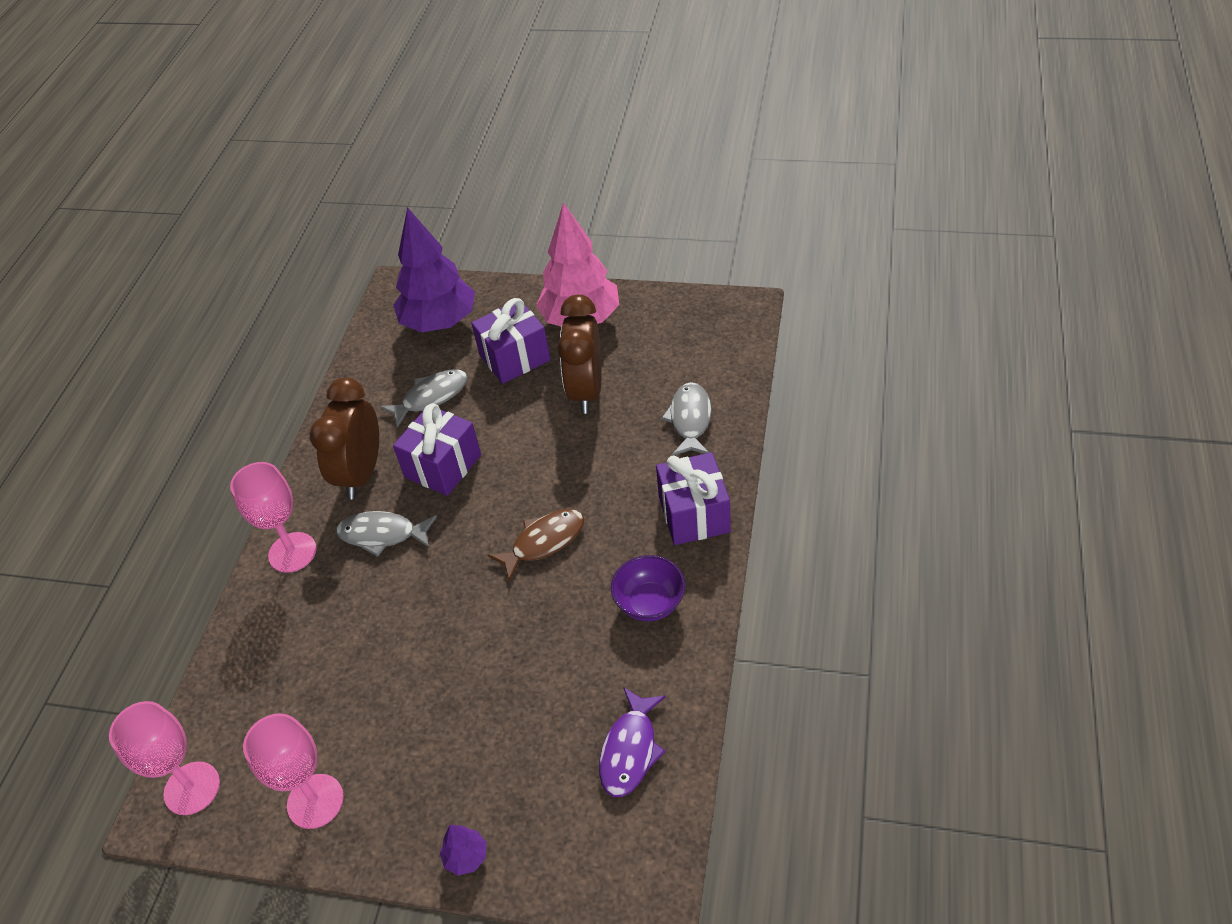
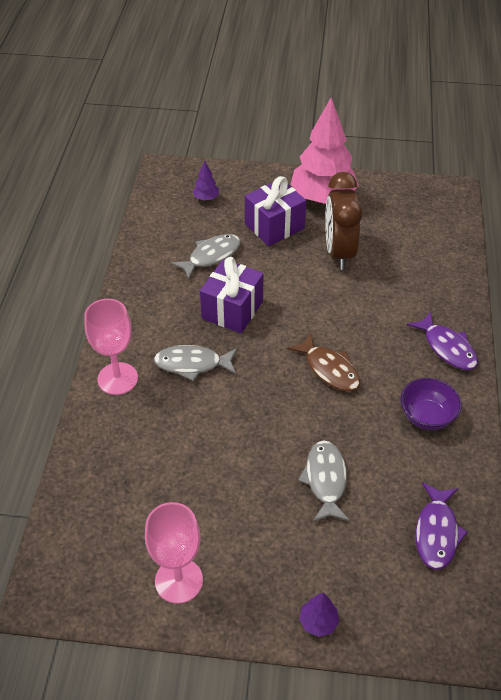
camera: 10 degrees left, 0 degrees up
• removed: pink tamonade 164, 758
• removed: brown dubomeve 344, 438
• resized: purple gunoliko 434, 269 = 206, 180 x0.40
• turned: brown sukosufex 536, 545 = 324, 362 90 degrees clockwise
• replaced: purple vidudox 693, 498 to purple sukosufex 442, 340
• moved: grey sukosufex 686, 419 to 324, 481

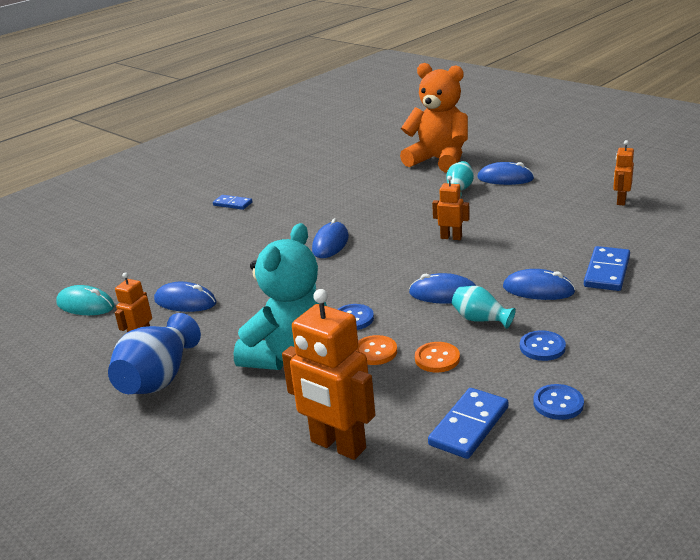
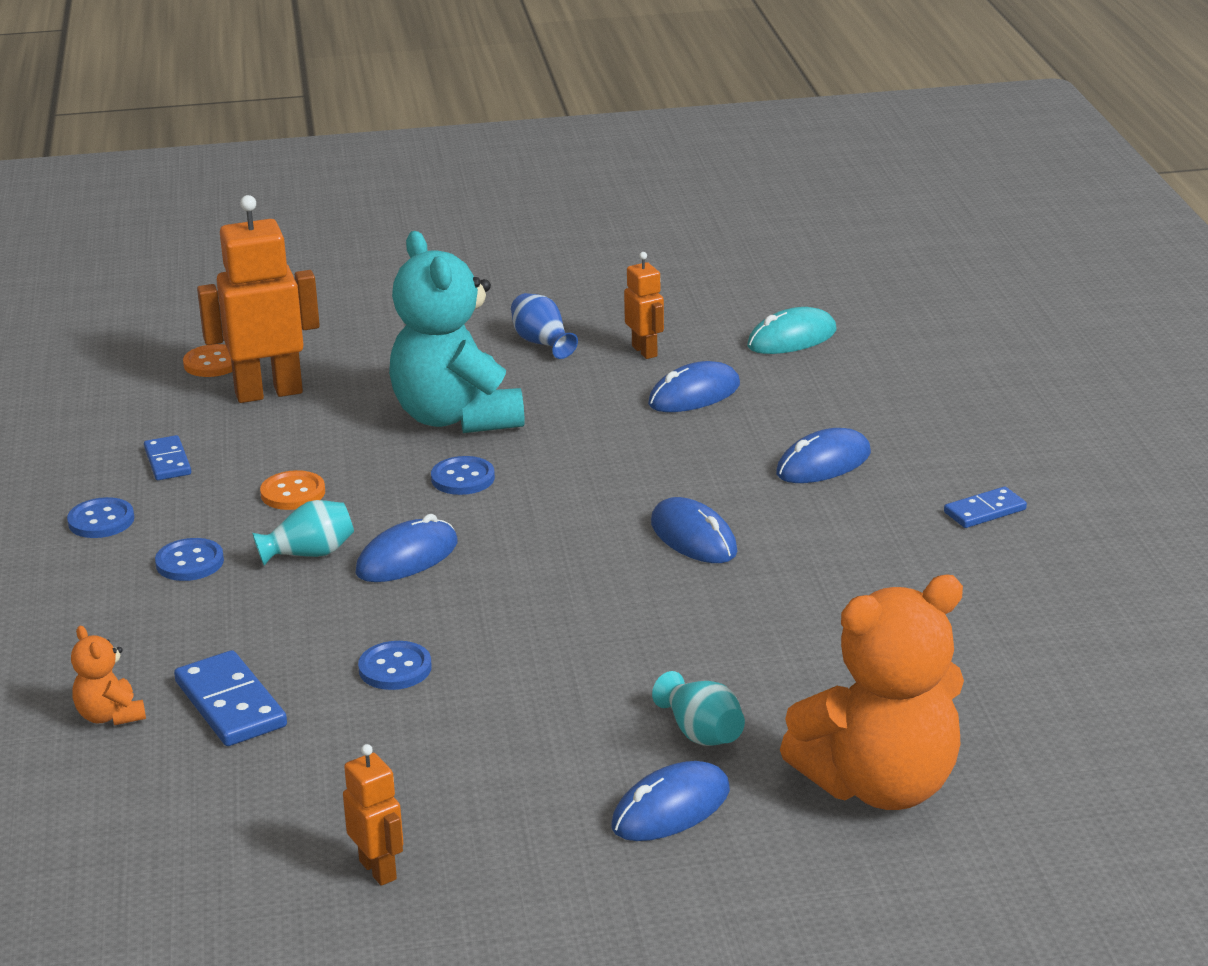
camera: 125 degrees right, 0 degrees up
• resized: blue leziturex 154, 353 = 544, 326 x0.57
• moved: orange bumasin 376, 350 to 207, 360
• resized: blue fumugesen 468, 423 = 167, 457 x0.64
• removed: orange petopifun 451, 208
• moved: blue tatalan 539, 284 to 823, 455
• added: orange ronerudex 108, 675
• added: blue bumasin 395, 665

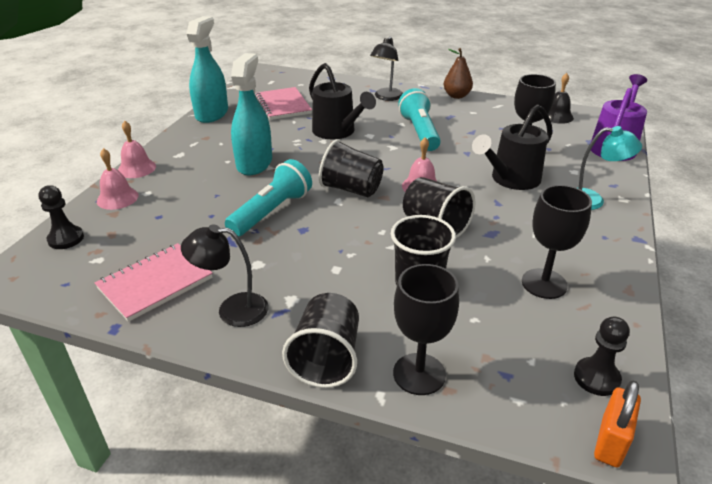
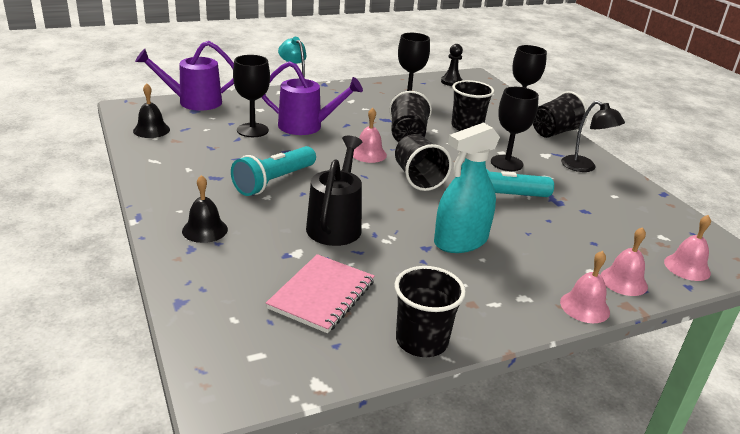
camera: 135 degrees left, 5 degrees down
• replaced: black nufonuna 61, 217 to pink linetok 687, 248
• removed: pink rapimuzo 154, 282
• replaced: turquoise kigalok 207, 69 to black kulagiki 430, 311
• replaced: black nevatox 386, 68 to black linetok 205, 209
• removed: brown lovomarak 458, 73
• recoloured: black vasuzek 512, 147 to purple vasuzek 312, 98
• removed: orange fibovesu 617, 424
• added: black tamonade 515, 129

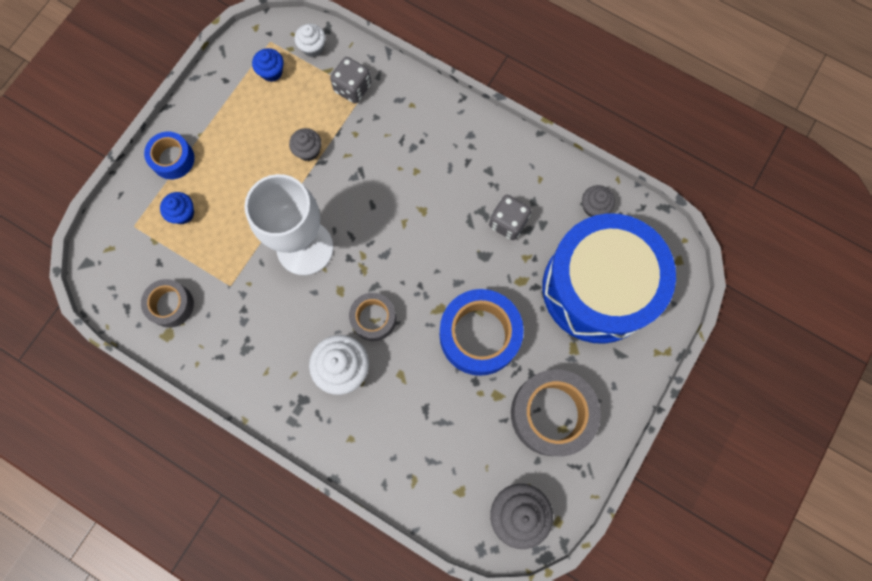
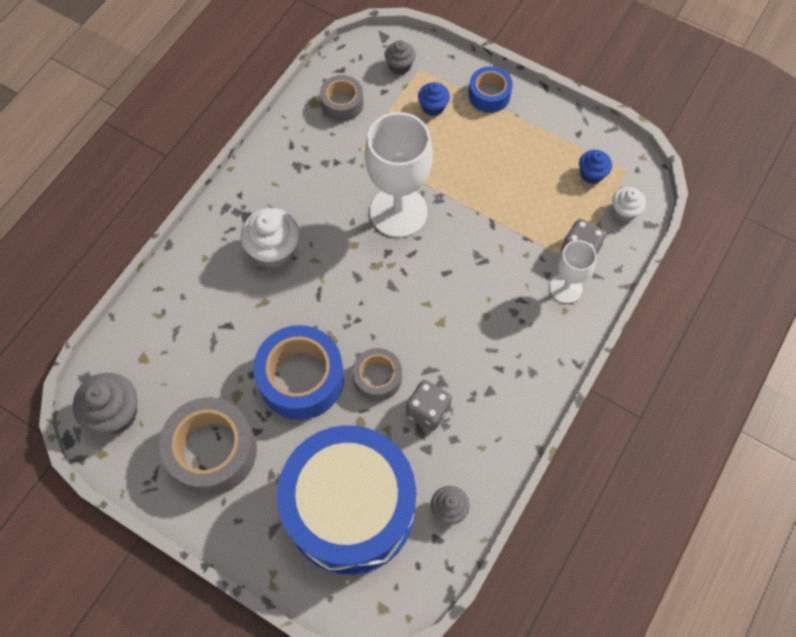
camera: 90 degrees right, 10 degrees down
• moved: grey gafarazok 305, 144 to 400, 57
• moved: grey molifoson 372, 317 to 377, 374
• added: white tamonade 573, 271

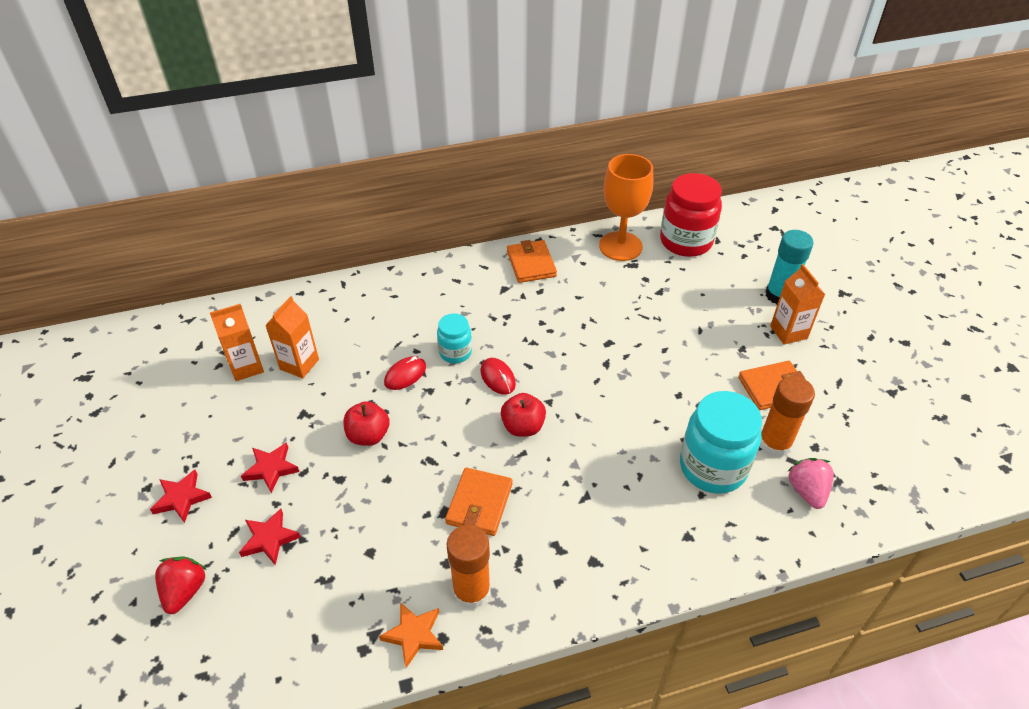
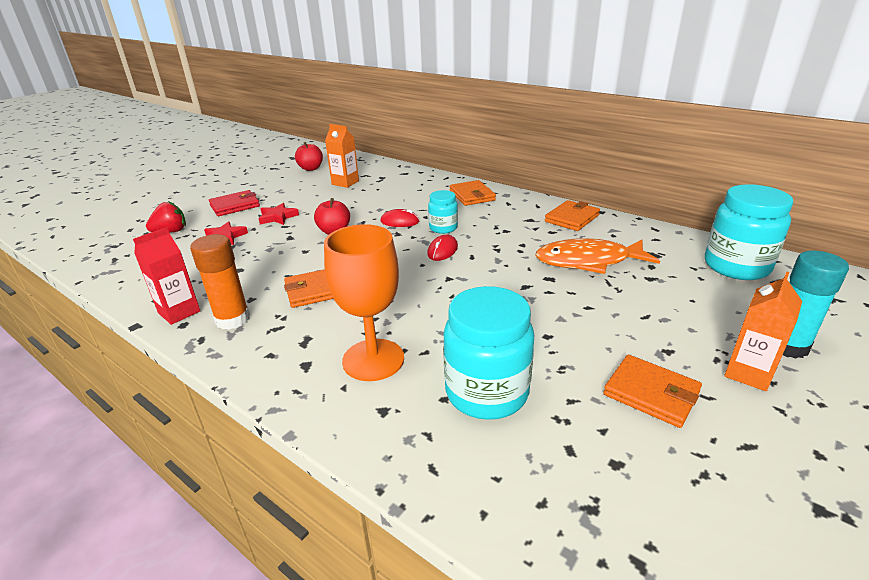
camera: 55 degrees right, 15 degrees down
• replaced: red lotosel 181, 496 to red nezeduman 234, 203
• removed: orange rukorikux 292, 337
• replaced: orange lotosel 411, 635 to red rukorikux 166, 276
• moved: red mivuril 523, 415 to 309, 156
• moved: orange tamonade 626, 207 to 364, 302
• recoloured: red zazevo 691, 215 to turquoise zazevo 749, 232
• removed: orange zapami 787, 416
• removed: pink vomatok 811, 483
• added: orange nezeduman 472, 193
• added: orange sukosufex 597, 256

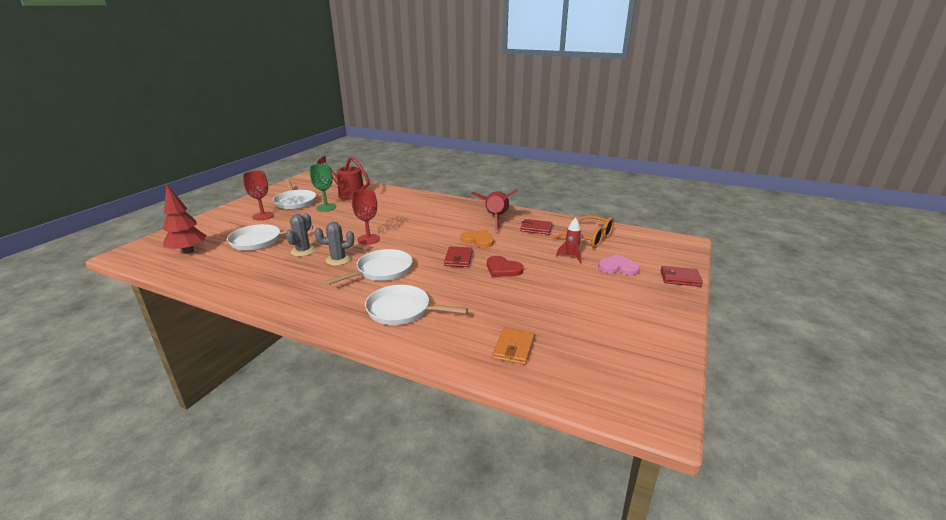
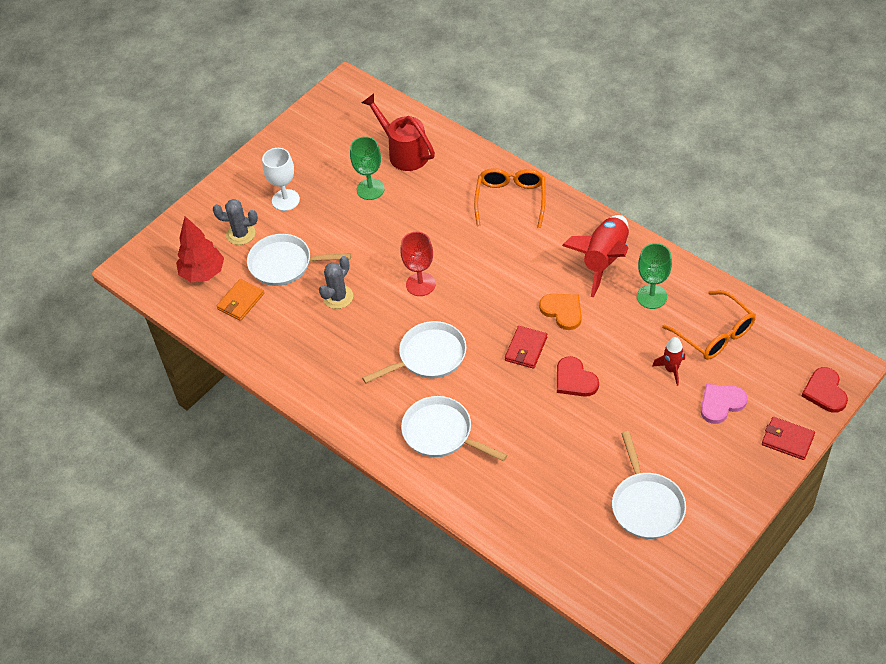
camera: 20 degrees right, 25 degrees up
• recoloured: red tamonade 258, 195 to white tamonade 281, 179
• moved: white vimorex 294, 194 to 649, 485
• moved: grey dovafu 334, 244 to 235, 222
• moved: orange nezeduman 514, 346 to 240, 300
• replaced: red nezeduman 536, 227 to green tamonade 654, 276
• turned: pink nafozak 619, 264 = 724, 404 60 degrees counterclockwise
• added: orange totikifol 510, 198
• added: red nafozak 825, 390

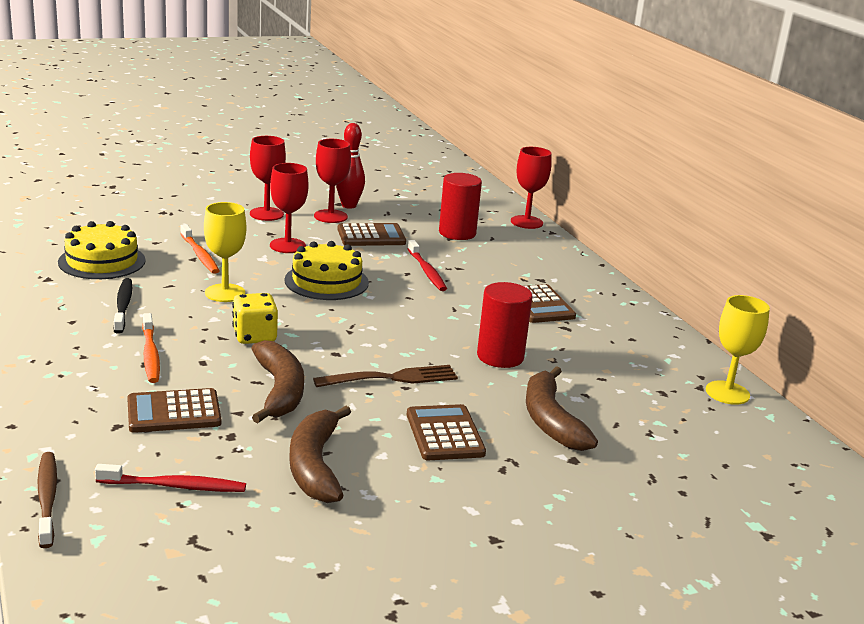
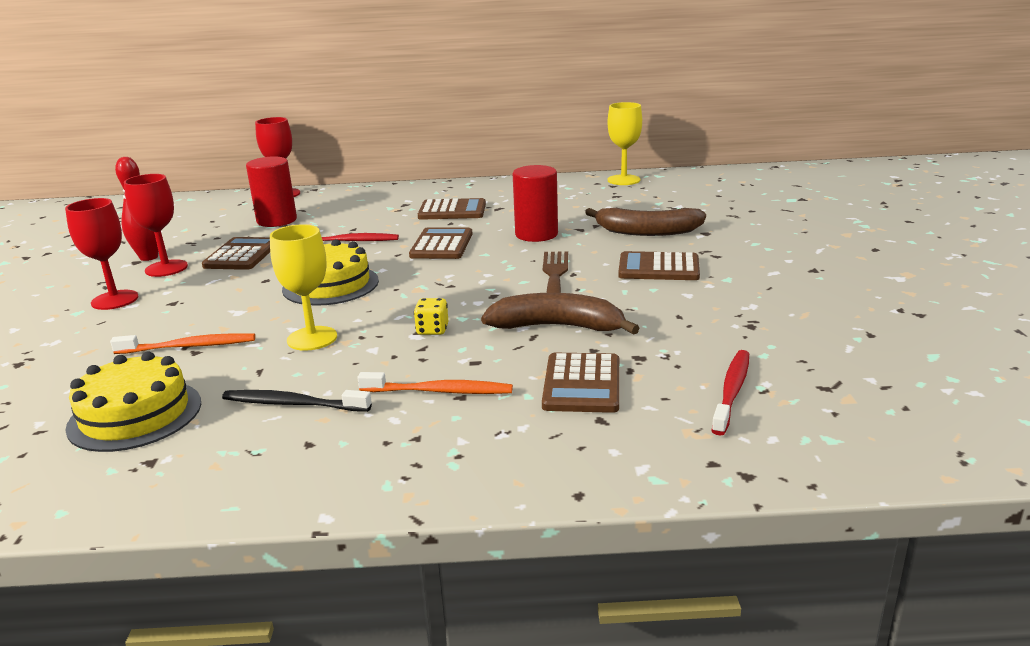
camera: 65 degrees left, 0 degrees up
• removed: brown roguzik 47, 500
• resized: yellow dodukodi 255, 318 = 431, 316 x0.64
• removed: red tamonade 289, 208
• removed: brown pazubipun 320, 454
• added: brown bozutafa 441, 243

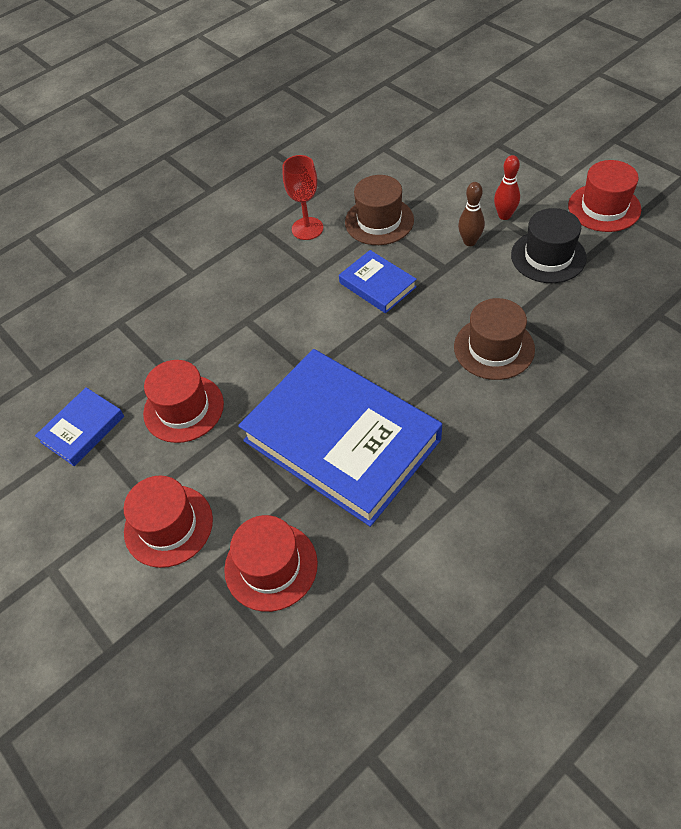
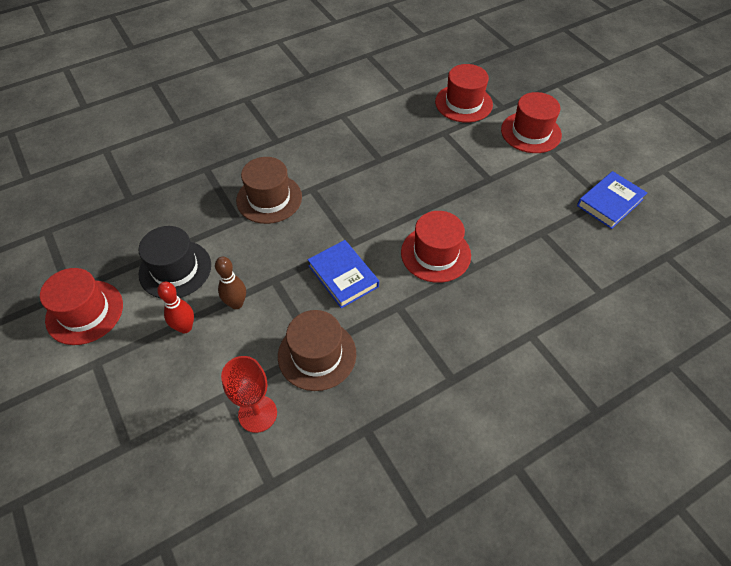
camera: 175 degrees left, 0 degrees up
• moved: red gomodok 183, 401 to 436, 247
• removed: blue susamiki 340, 438
• moved: red tamonade 302, 197 to 249, 394

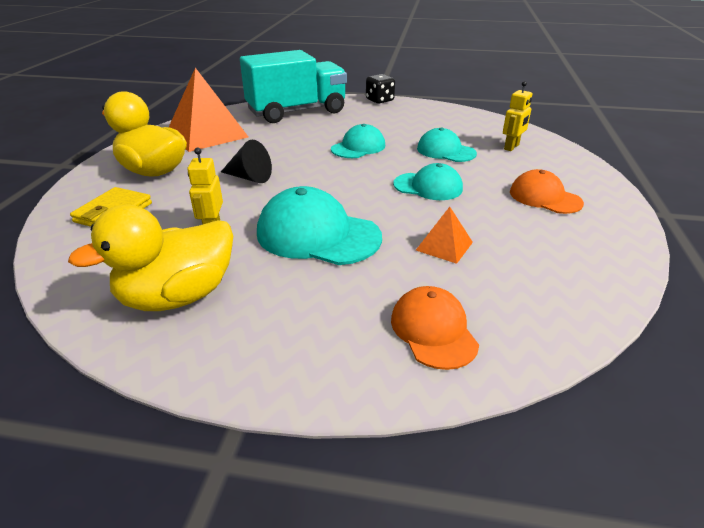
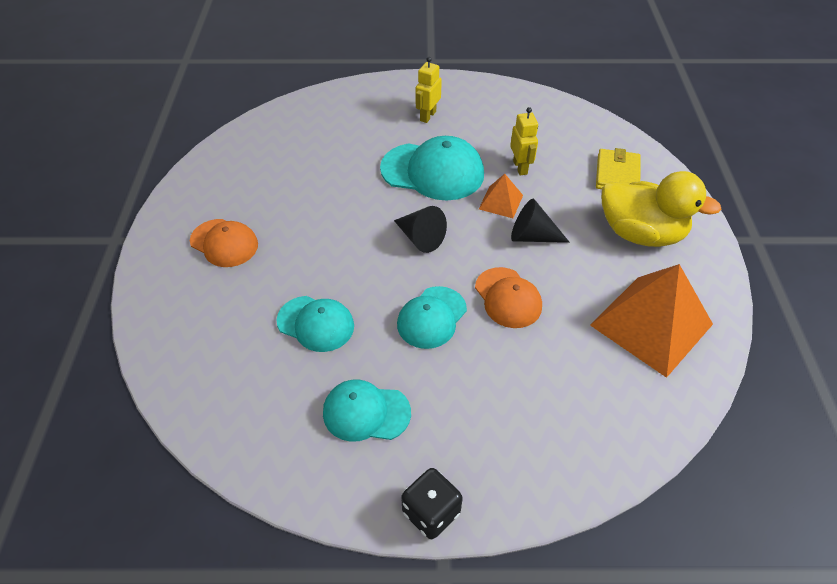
camera: 170 degrees right, 15 degrees up
• removed: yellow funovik 150, 258
• removed: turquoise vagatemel 293, 86
• moved: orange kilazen 435, 328 to 508, 297
• moved: turquoise kilazen 428, 181 to 367, 410
• moved: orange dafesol 444, 235 to 501, 196
• moved: yellow petopifun 517, 116 to 429, 90
• added: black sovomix 420, 229

